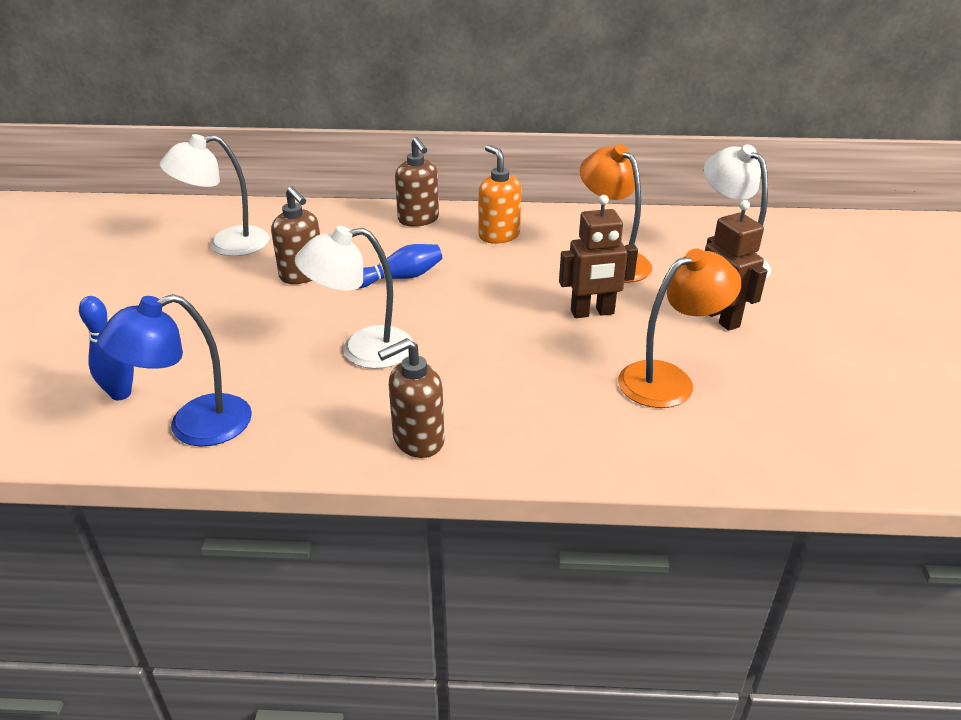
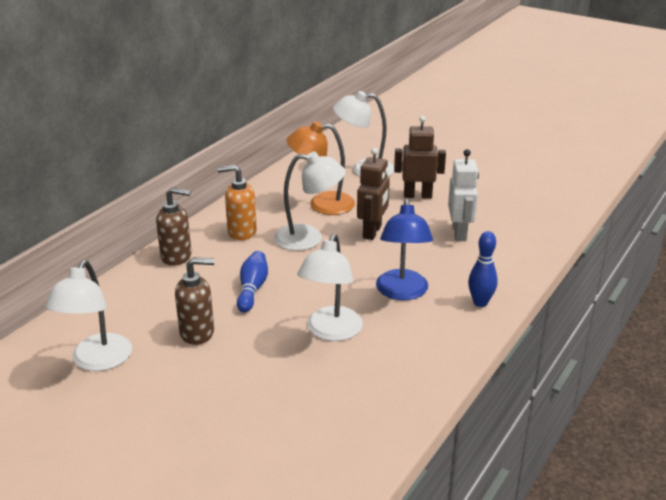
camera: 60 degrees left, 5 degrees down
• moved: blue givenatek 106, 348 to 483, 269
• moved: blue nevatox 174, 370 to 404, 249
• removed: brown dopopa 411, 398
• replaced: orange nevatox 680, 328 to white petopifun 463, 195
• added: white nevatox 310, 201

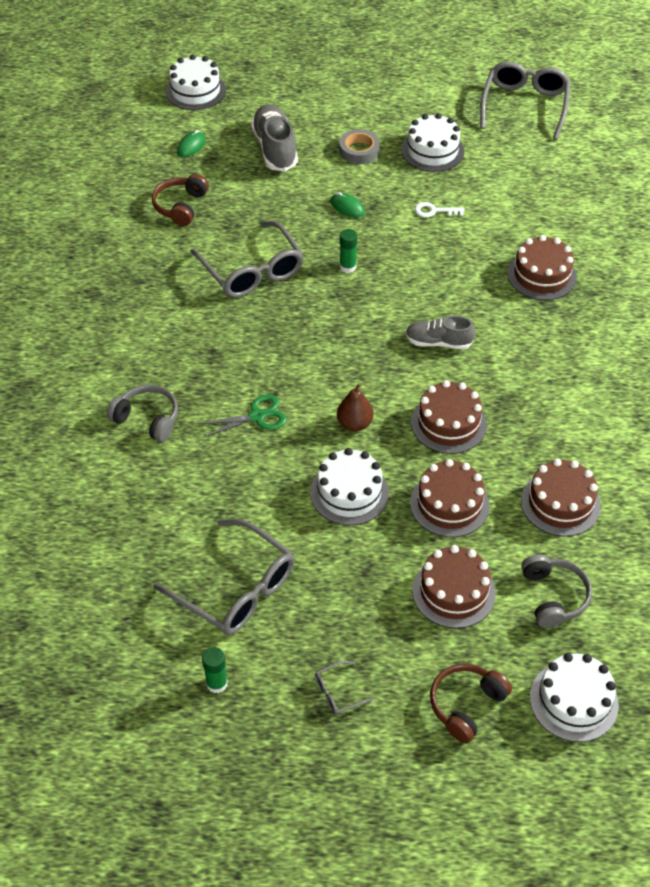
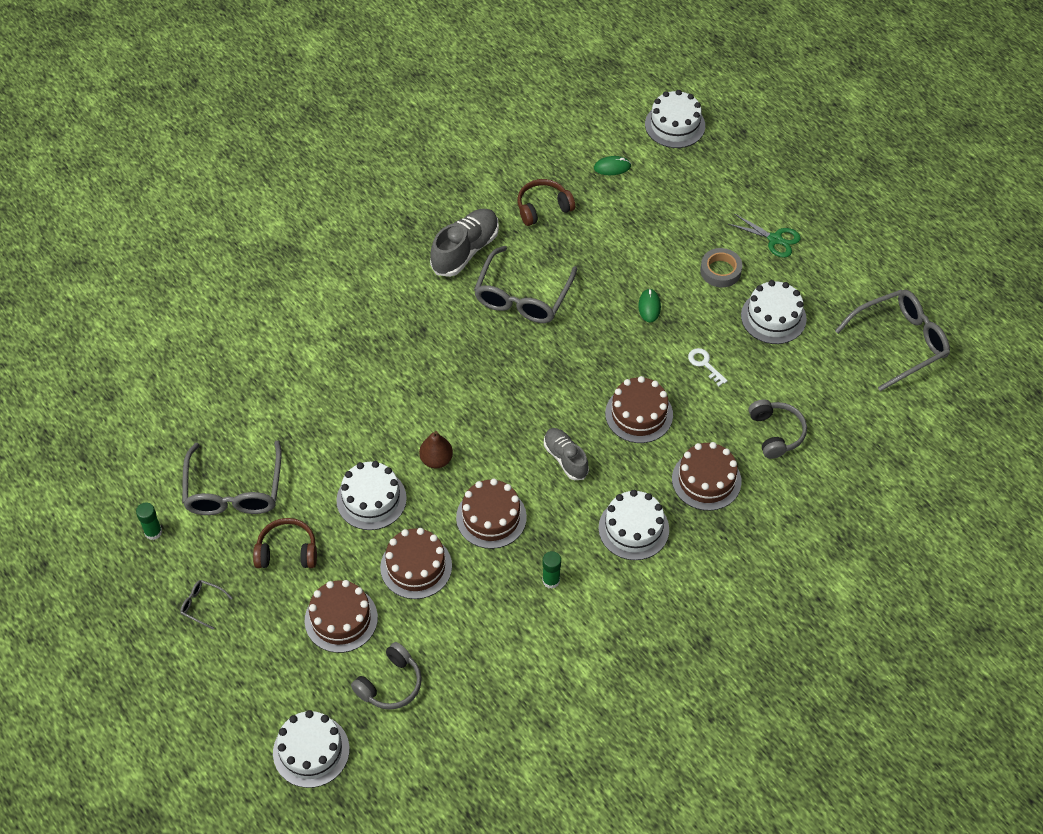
camera: 50 degrees right, 5 degrees up
• moved: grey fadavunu 142, 413 to 777, 429
• moved: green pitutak 243, 416 to 764, 236
• moved: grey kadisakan 274, 137 to 464, 243
• moved: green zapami 348, 251 to 551, 570
• moved: brown fadavunu 471, 703 to 285, 543
• moved: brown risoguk 561, 498 to 639, 409
• added: white risoguk 633, 525

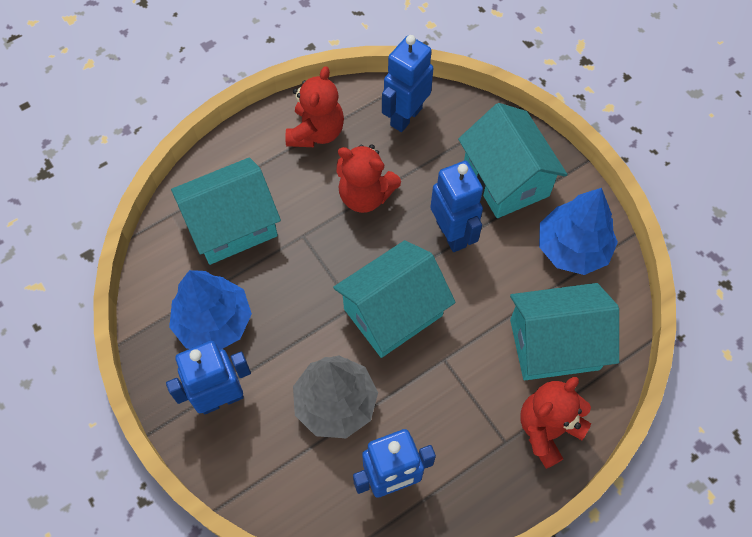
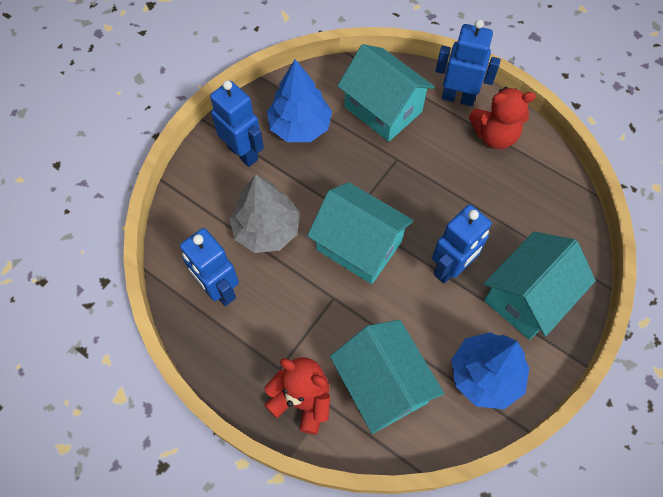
camera: 70 degrees right, 0 degrees up
• removed: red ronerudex 368, 179
• moved: blue petopifun 408, 83 to 468, 62

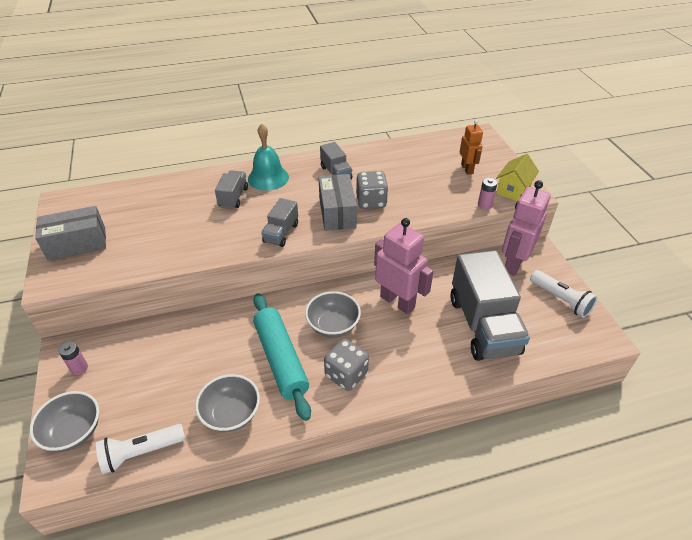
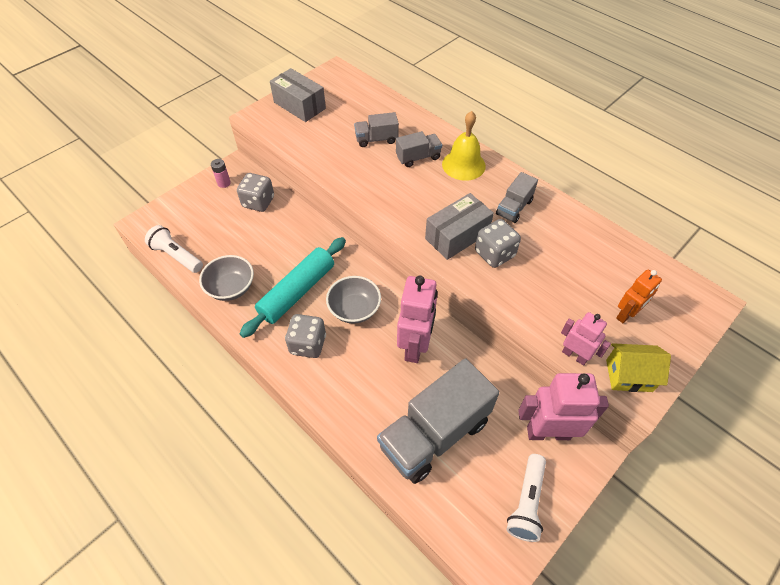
camera: 60 degrees right, 10 degrees up
• removed: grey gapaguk 64, 421
• recoloured: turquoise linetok 268, 157 to yellow linetok 464, 146
• moved: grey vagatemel 279, 222 to 376, 129
• replaced: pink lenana 487, 194 to pink petopifun 586, 339
• added: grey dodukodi 255, 192

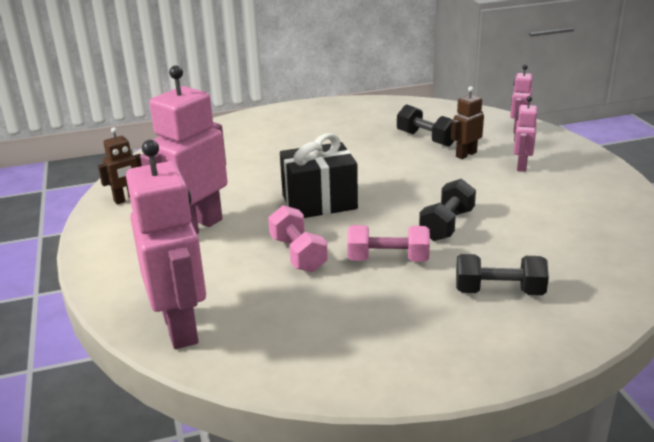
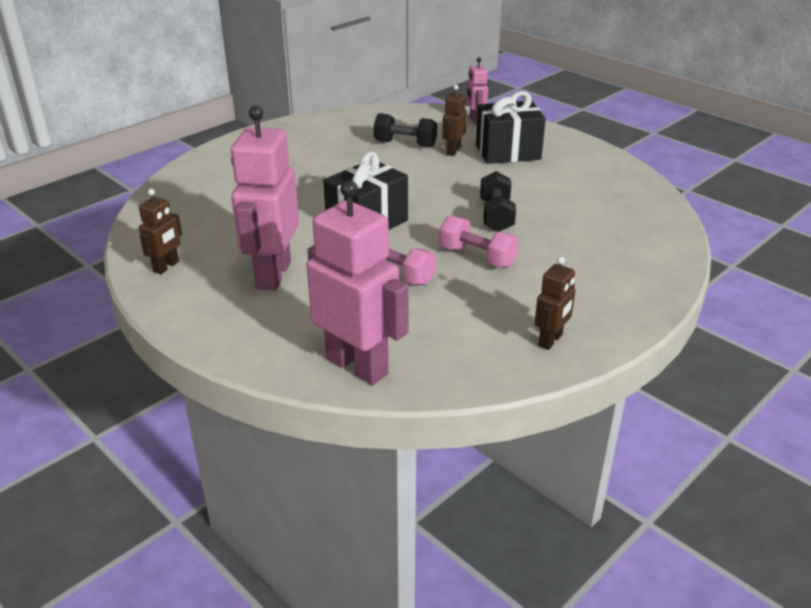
camera: 30 degrees left, 5 degrees up
• turned: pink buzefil 388, 243 = 479, 241 60 degrees clockwise
• removed: black buzefil 502, 274
• replaced: pink petopifun 525, 134 to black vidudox 511, 127
• added: brown petopifun 555, 303

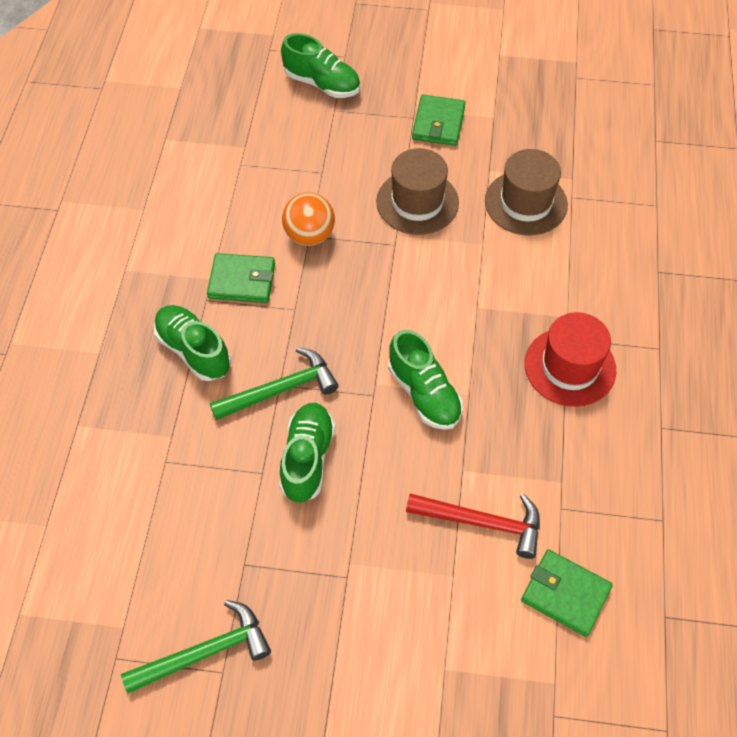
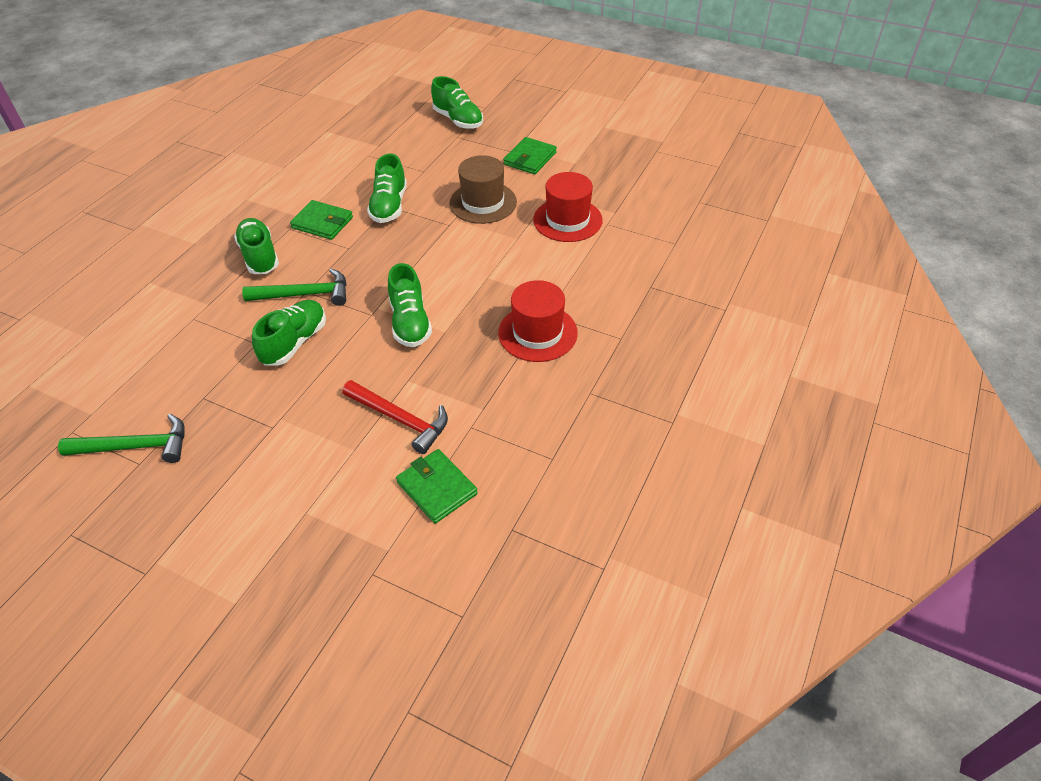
camera: 20 degrees right, 10 degrees down
• replaced: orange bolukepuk 308, 219 to green kadisakan 387, 188
• recoloured: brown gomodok 526, 192 to red gomodok 568, 207

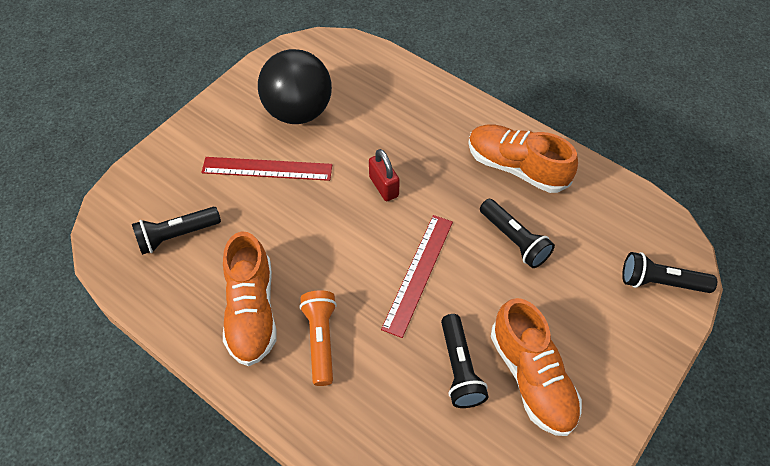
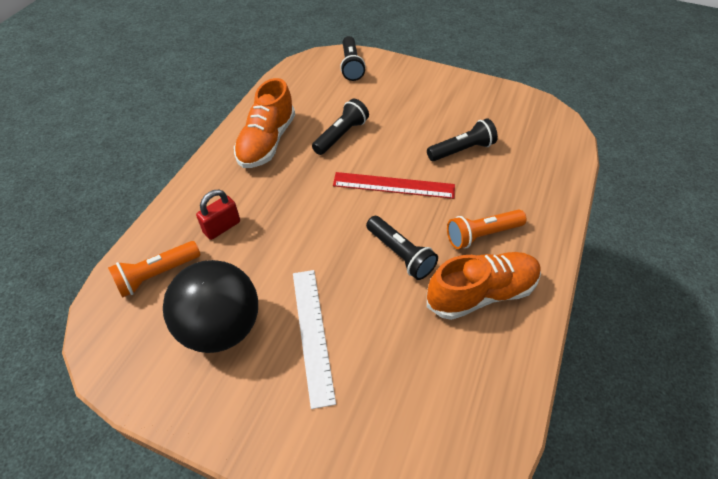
camera: 105 degrees left, 5 degrees down
• moved: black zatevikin 176, 231 to 402, 248
• recoloured: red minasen 266, 169 to white minasen 314, 339
• moved: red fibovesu 384, 175 to 218, 215
• removed: orange kadisakan 536, 367
• added: orange zatevikin 154, 269

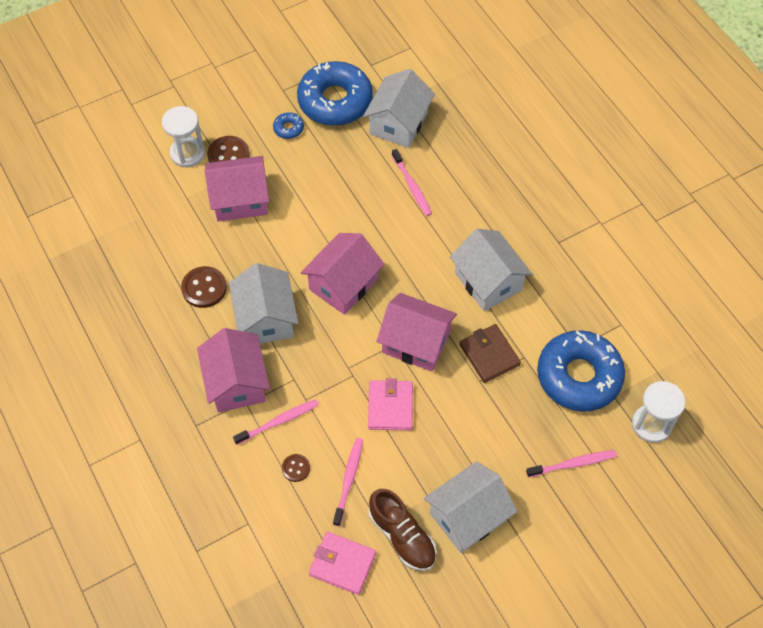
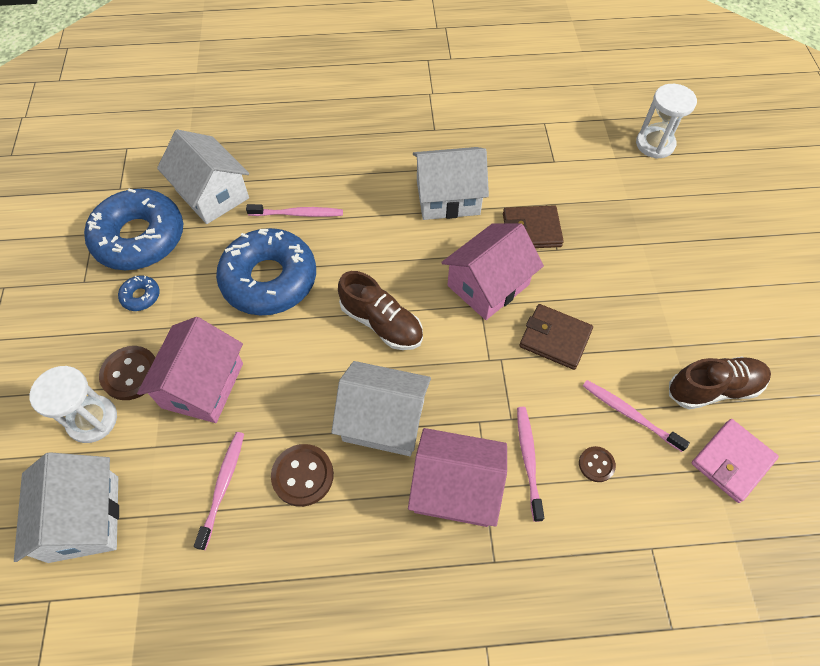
camera: 65 degrees left, 0 degrees up
• replaced: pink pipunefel 343, 274 to brown kadisakan 380, 310
• recoloured: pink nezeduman 390, 404 to brown nezeduman 556, 337
• moved: white pipunefel 470, 507 to 66, 507
• moved: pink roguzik 571, 464 to 219, 491
• moved: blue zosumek 581, 371 to 266, 271

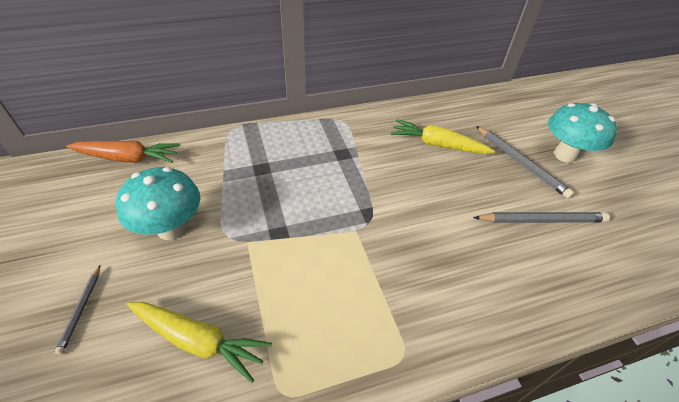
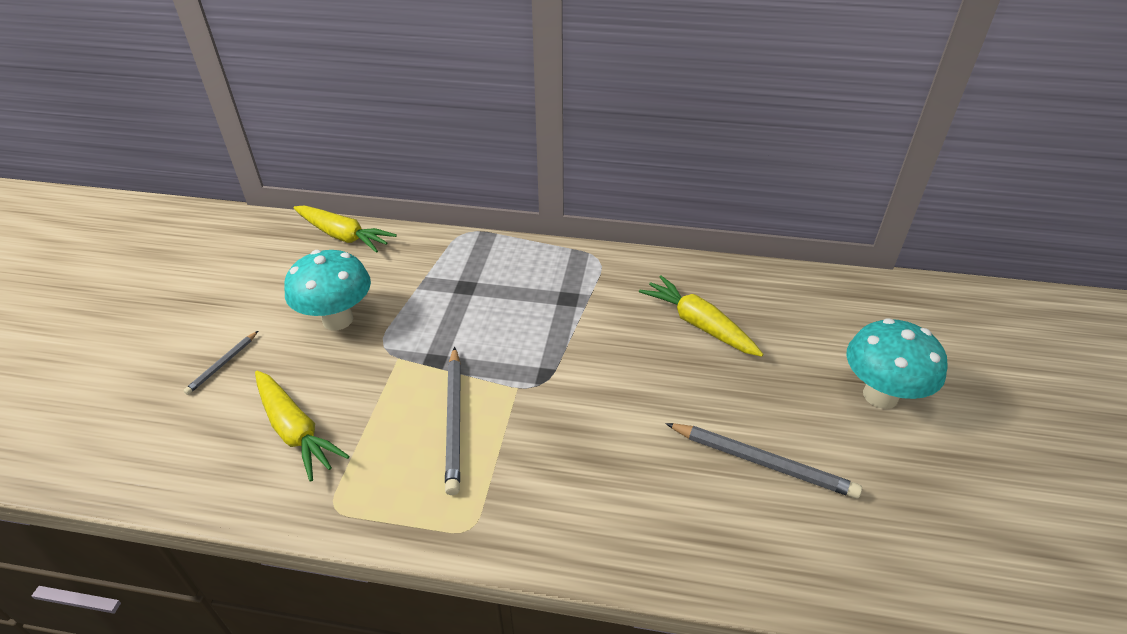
camera: 30 degrees right, 5 degrees down
• recoloured: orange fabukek 123, 152 to yellow fabukek 345, 229
• moved: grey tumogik 525, 162 to 453, 421

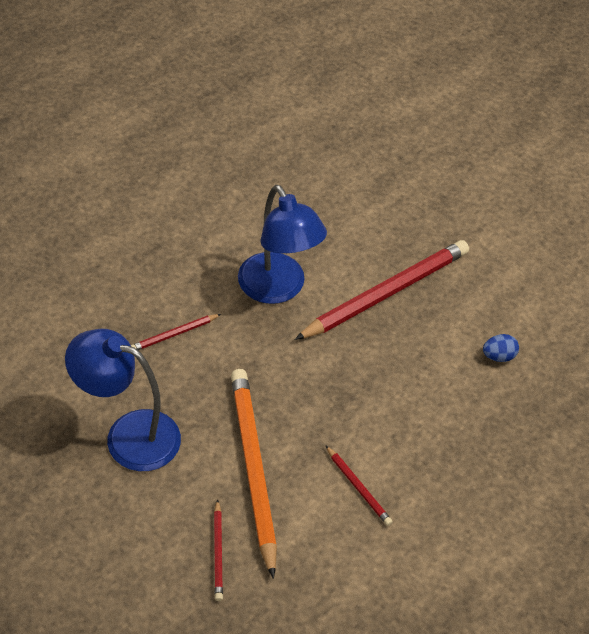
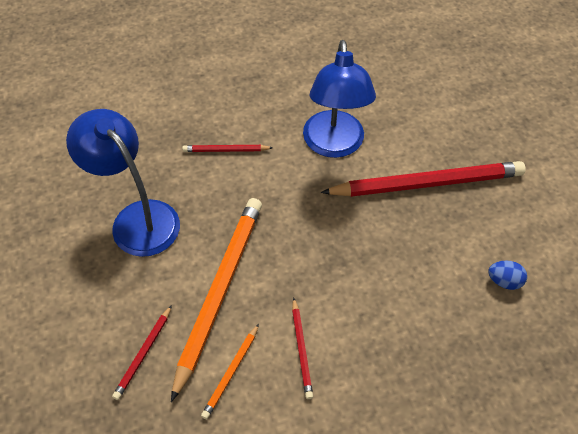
camera: 30 degrees right, 5 degrees up
• added: orange tumogik 230, 371

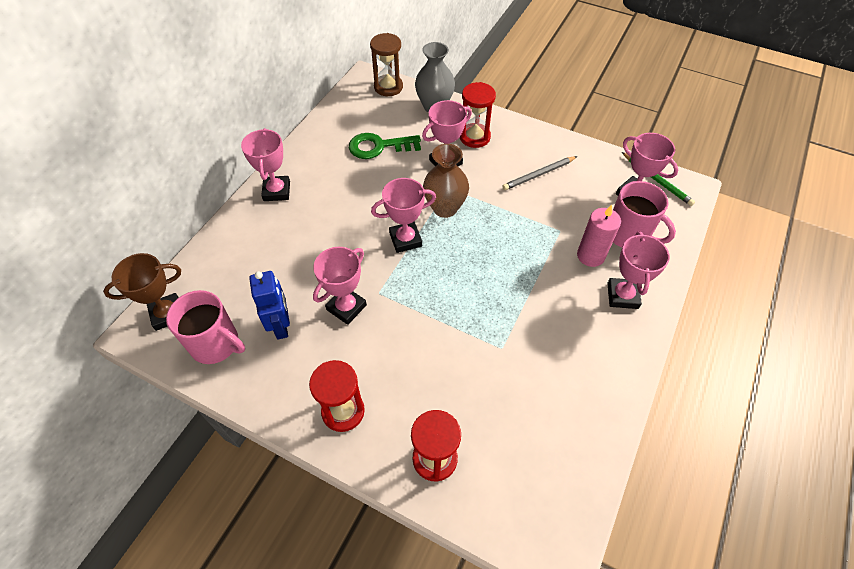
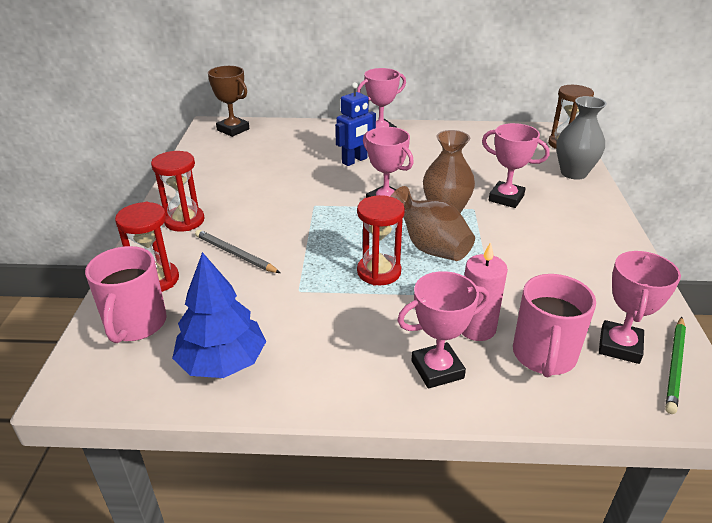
camera: 65 degrees right, 20 degrees down
• moved: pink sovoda 205, 327 to 126, 294
• moved: blue petopifun 269, 305 to 355, 124
• removed: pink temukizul 340, 286
• removed: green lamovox 385, 146
• moved: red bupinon 478, 115 to 381, 240
• moved: grey tumogik 539, 173 to 237, 251
• added: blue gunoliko 219, 315
• added: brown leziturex 432, 223

